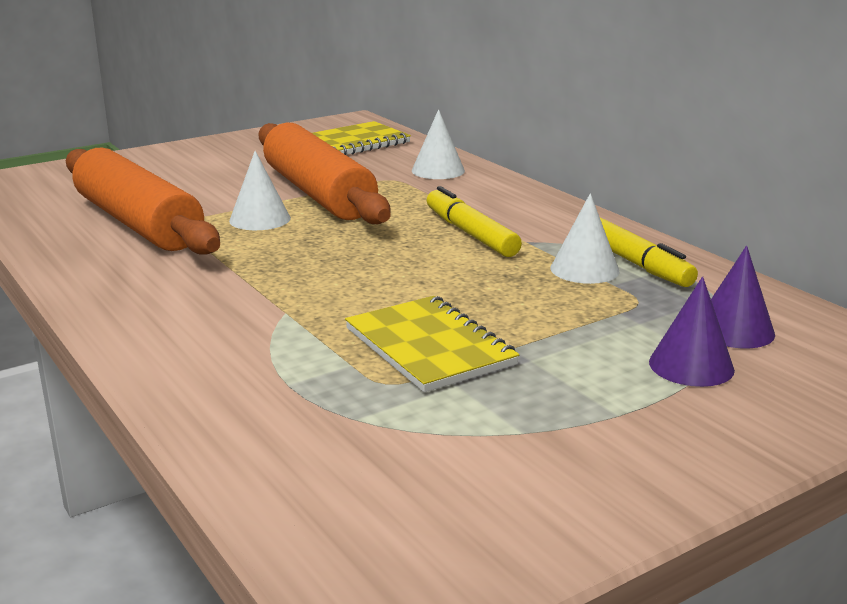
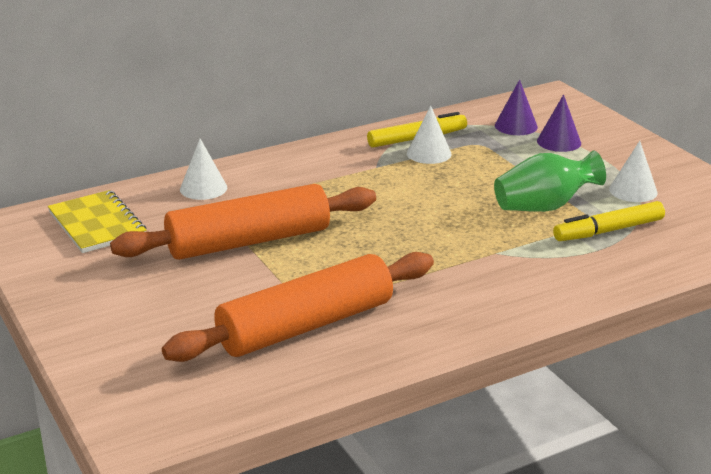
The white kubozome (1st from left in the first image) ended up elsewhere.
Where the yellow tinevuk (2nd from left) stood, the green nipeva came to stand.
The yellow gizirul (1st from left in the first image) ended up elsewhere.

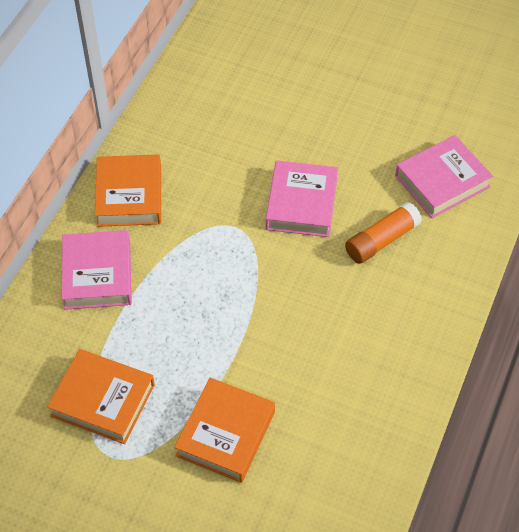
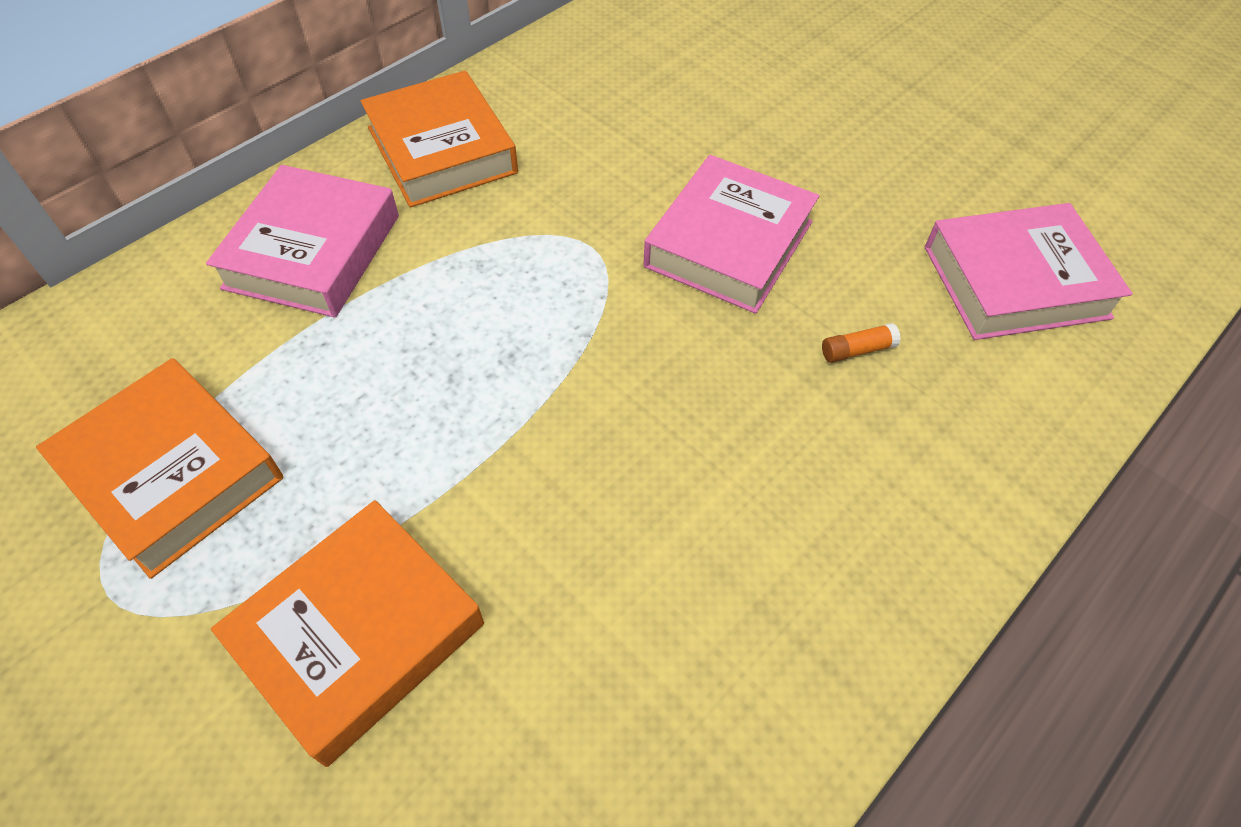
The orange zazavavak (2nd from left in the first image) ended up facing another way, 45 degrees counterclockwise from before.
The size of the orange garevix changed by a factor of 0.45.

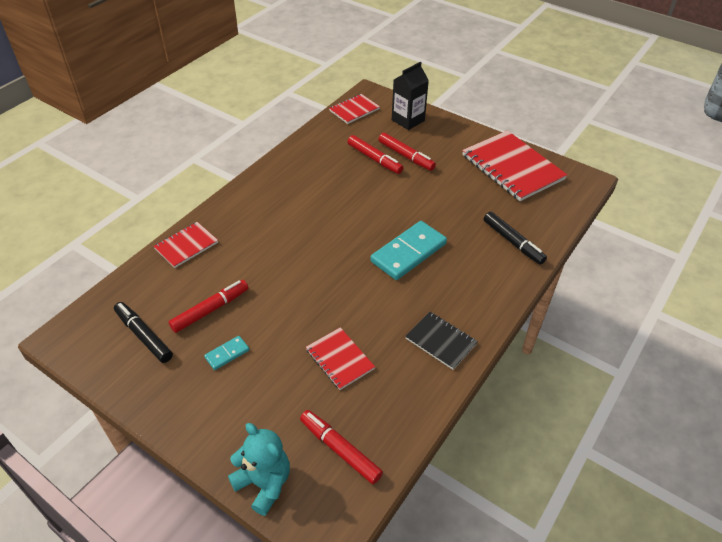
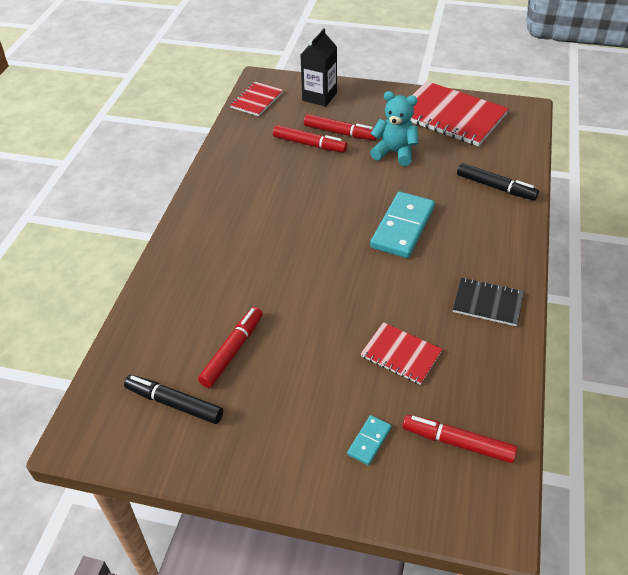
The second view lost the red tinevuk (1st from left).
The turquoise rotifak (1st from left) ended up elsewhere.
The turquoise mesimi ended up elsewhere.

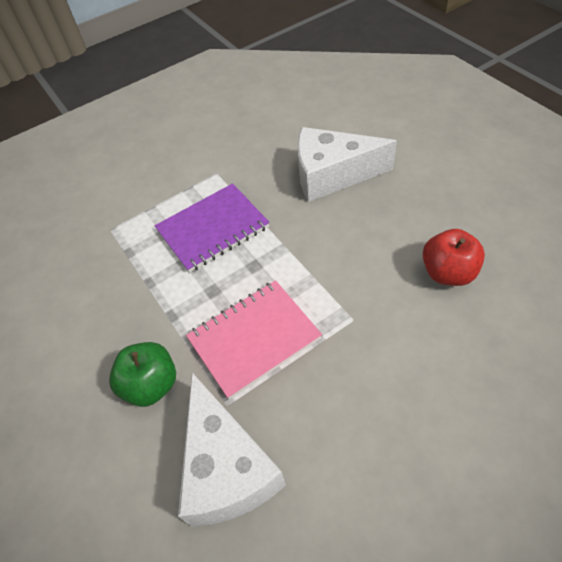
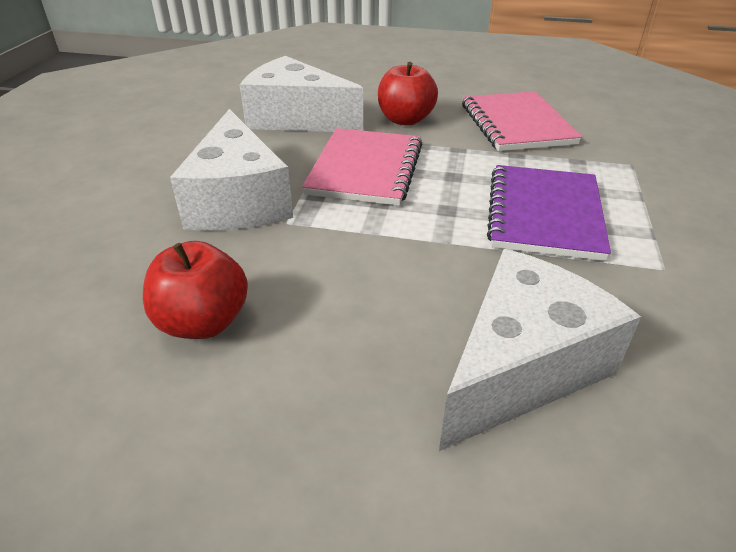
What was the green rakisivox turned into the red rakisivox (2nd from left).
The second view gained the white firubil (1st from left).
The second view gained the pink tinevuk (2nd from left).

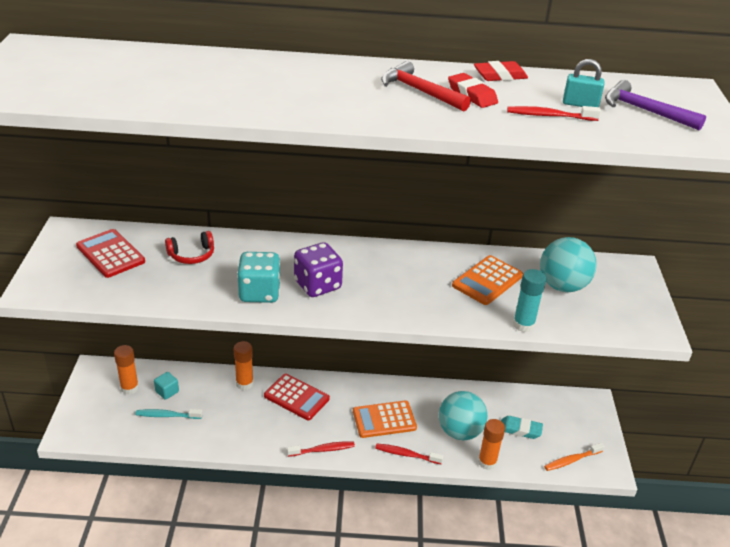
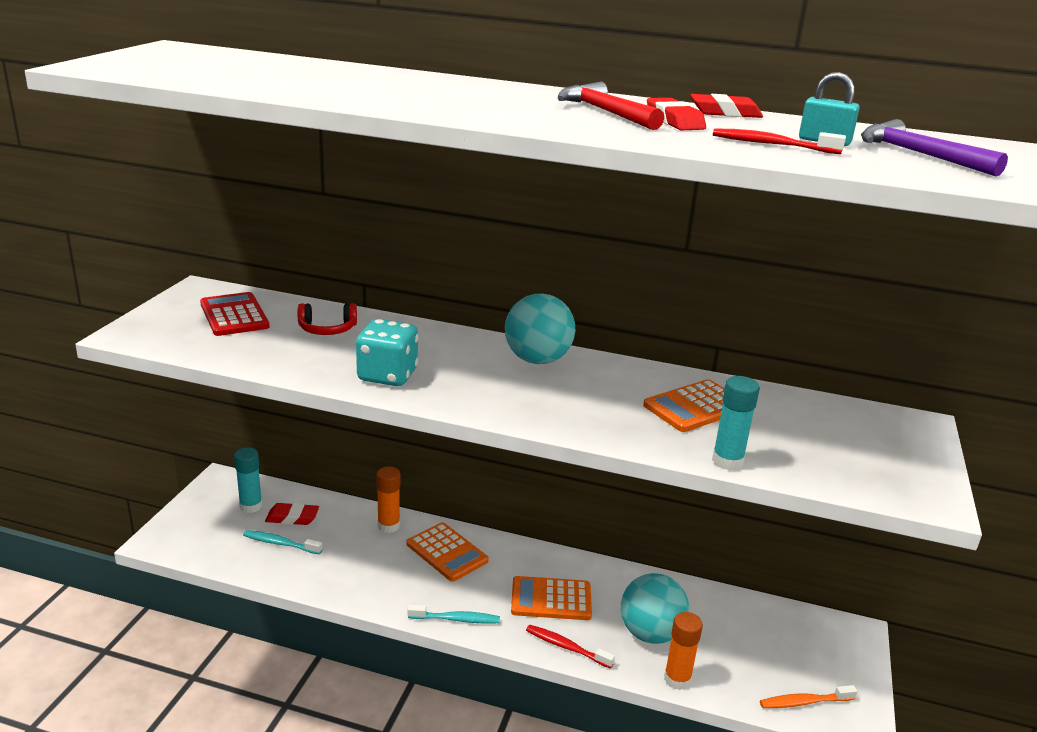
What was the orange garevix (1st from left) turned into the turquoise garevix (1st from left).
Where the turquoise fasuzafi stood, the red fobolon (1st from left) came to stand.
What was the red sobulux (2nd from left) turned into the orange sobulux (1st from left).
What was the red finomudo (1st from left) turned into the turquoise finomudo (2nd from left).
The second view lost the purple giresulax.
The second view lost the turquoise fobolon.
The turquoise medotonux (2nd from left in the first image) ended up elsewhere.

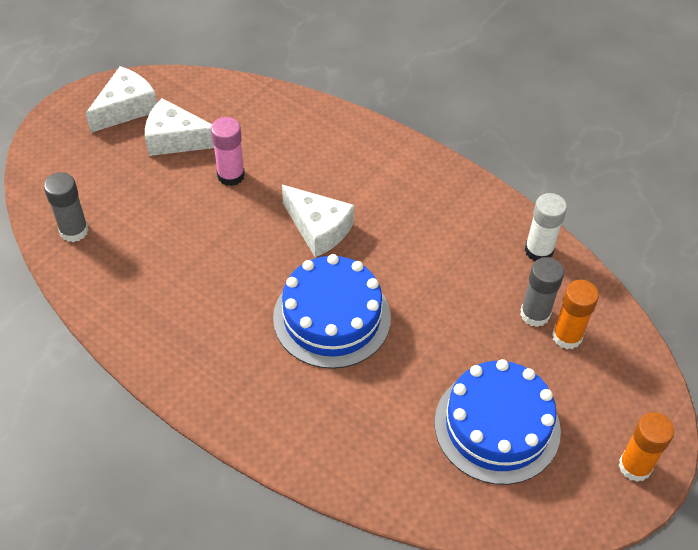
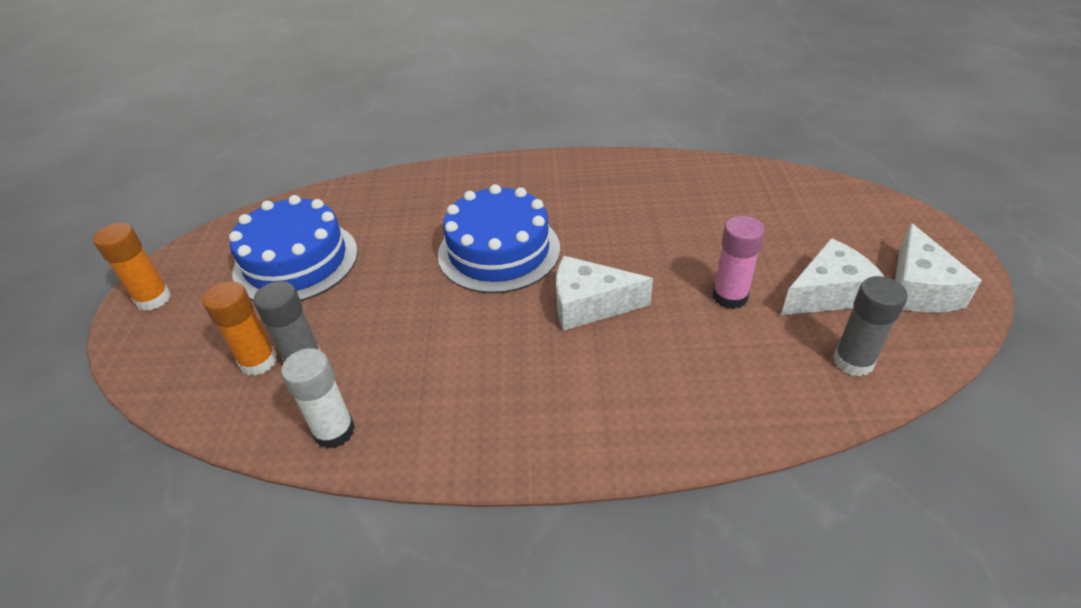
The grey garevix (1st from left in the first image) ended up elsewhere.

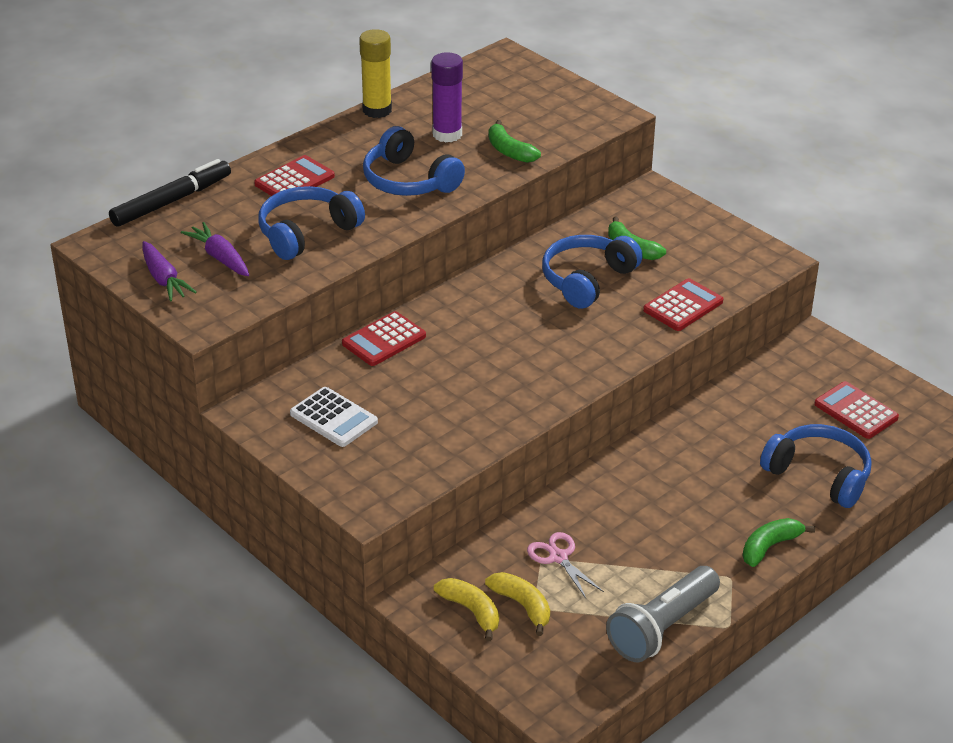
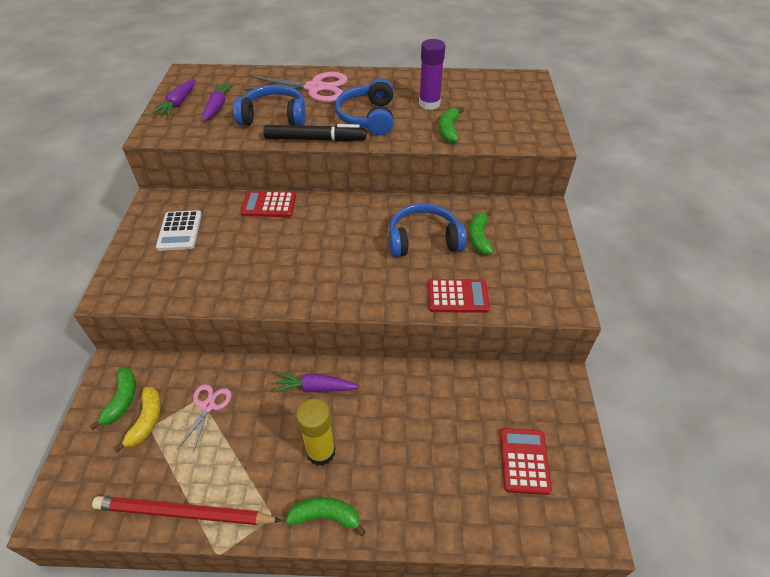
The black gizirul ended up elsewhere.
Where the red sobulux (1st from left) stood, the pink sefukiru (2nd from left) came to stand.
The yellow garevix ended up elsewhere.
What was the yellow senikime (1st from left) turned into the green senikime (1st from left).
Where the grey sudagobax stood, the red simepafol came to stand.
The second view lost the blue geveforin (4th from left).
The second view gained the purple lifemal (3rd from left).

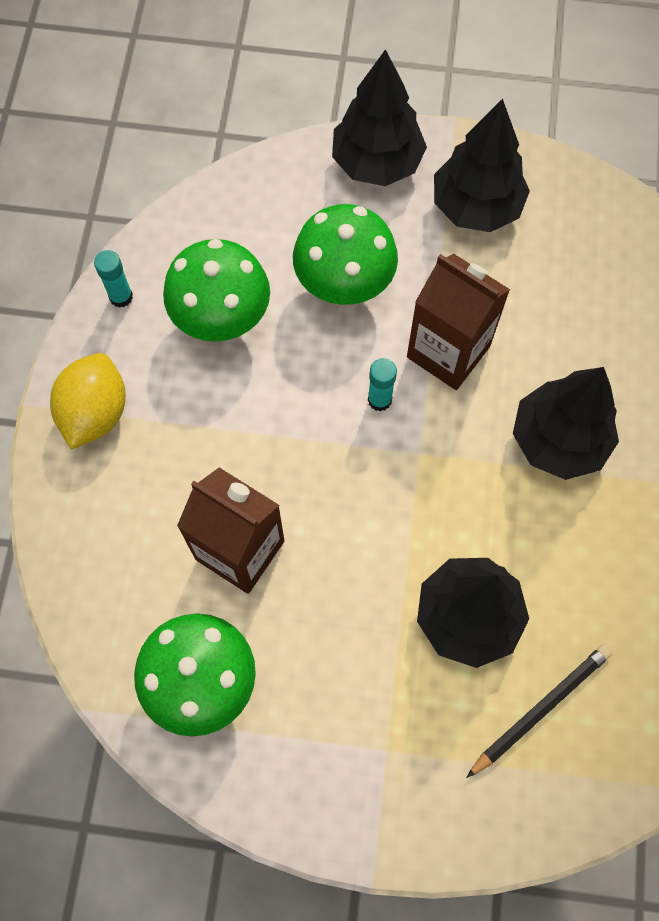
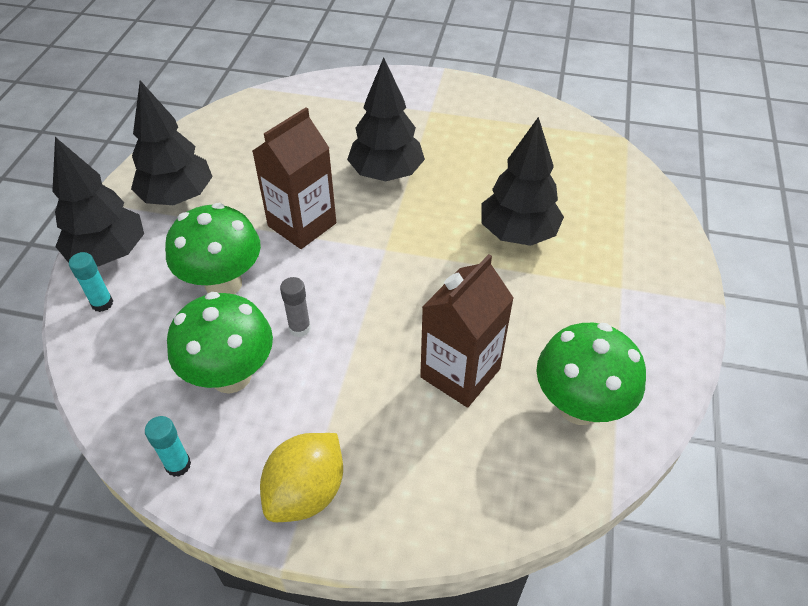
The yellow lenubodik ended up facing another way, 75 degrees counterclockwise from before.
The turquoise garevix (2nd from left in the first image) ended up elsewhere.
The second view lost the black simepafol.
The second view gained the grey garevix.

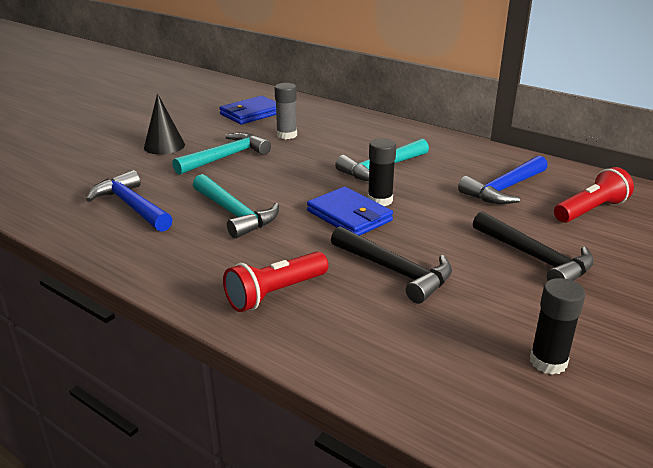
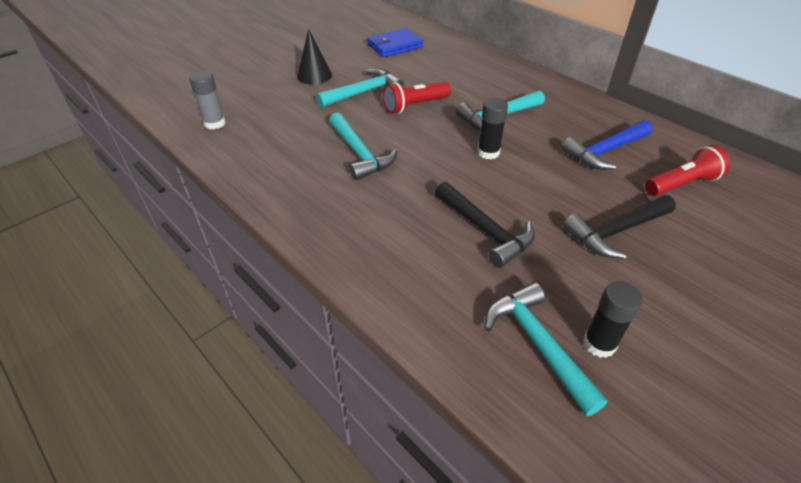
The second view lost the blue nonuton (1st from left).
The red sudagobax (1st from left) ended up elsewhere.
The grey garevix ended up elsewhere.
The second view lost the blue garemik (2nd from left).
The black nonuton (2nd from left) ended up facing another way, 90 degrees clockwise from before.
The second view gained the turquoise nonuton (4th from left).

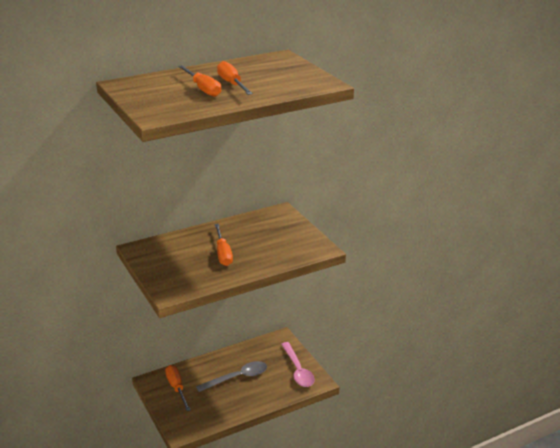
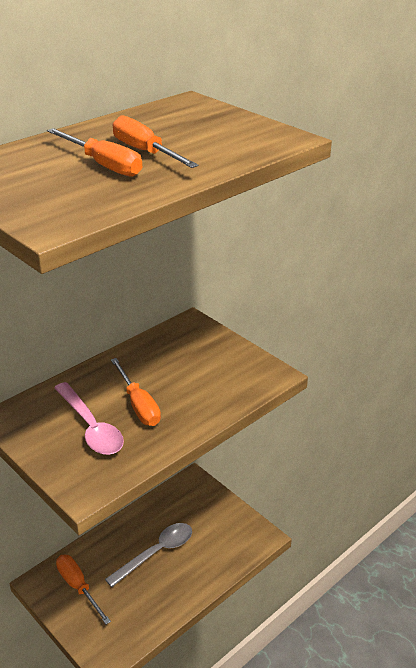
The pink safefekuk ended up elsewhere.

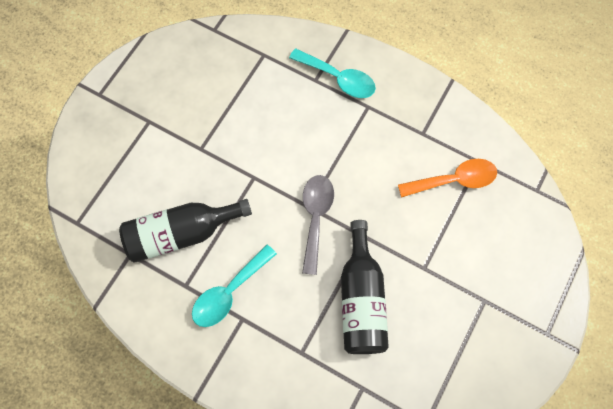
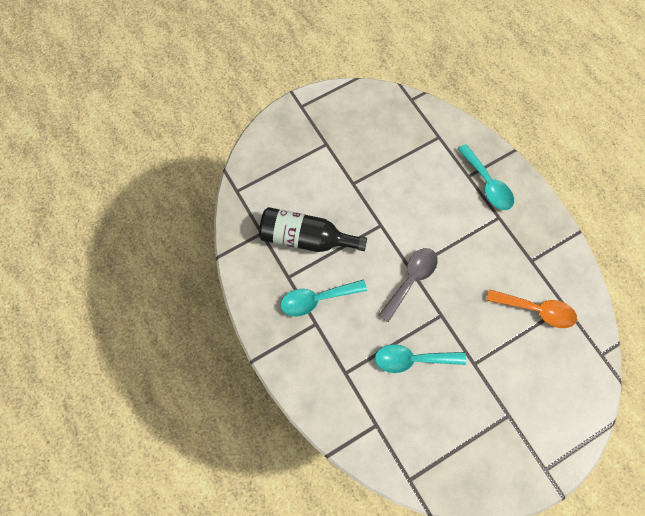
Where the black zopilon (2nd from left) stood, the turquoise safefekuk (2nd from left) came to stand.

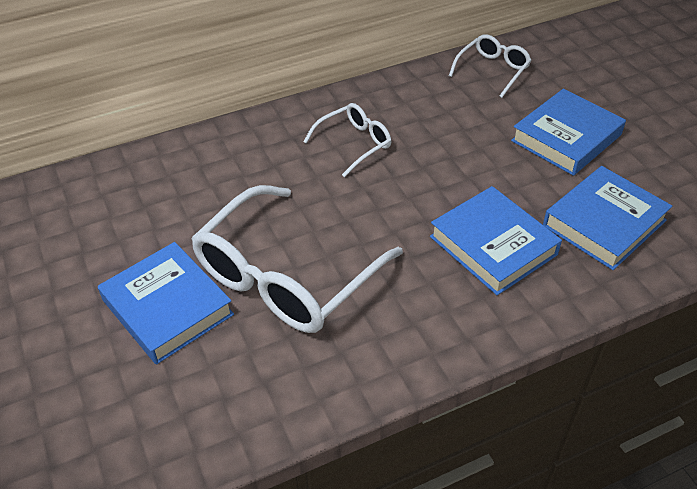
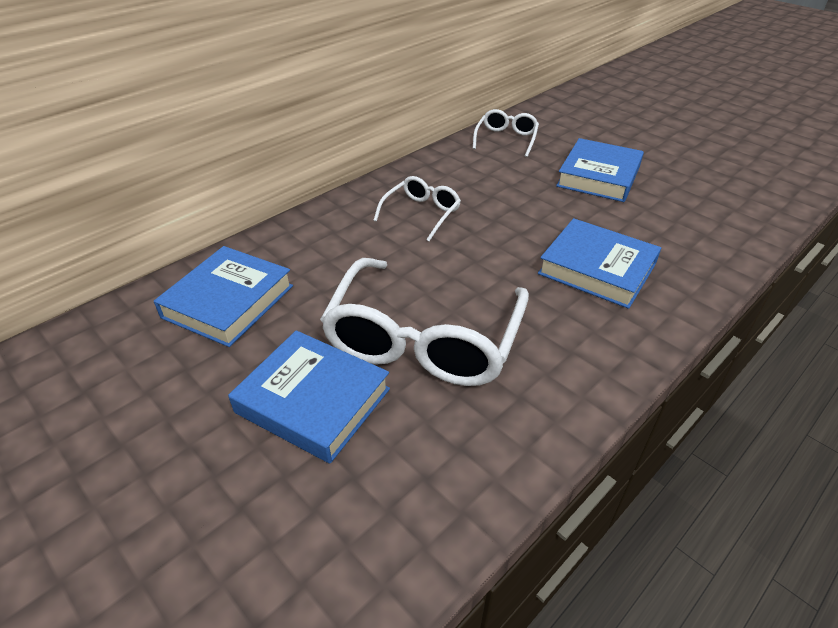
The blue zazavavak (4th from left in the first image) ended up elsewhere.

